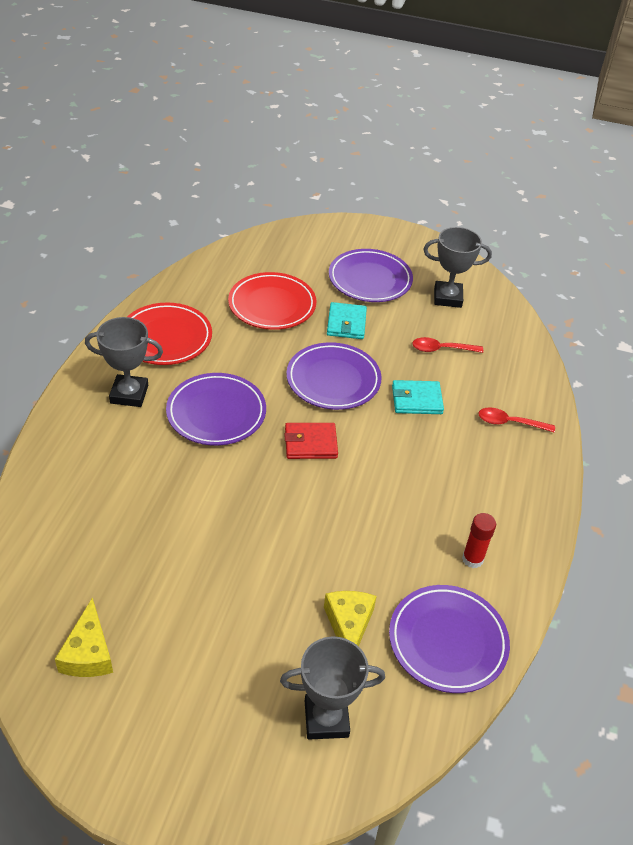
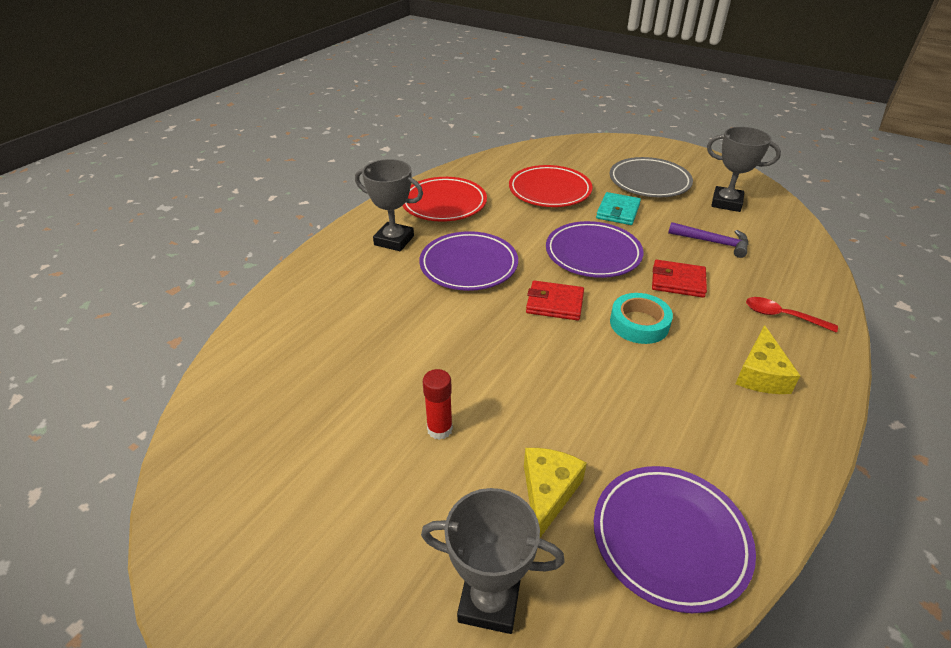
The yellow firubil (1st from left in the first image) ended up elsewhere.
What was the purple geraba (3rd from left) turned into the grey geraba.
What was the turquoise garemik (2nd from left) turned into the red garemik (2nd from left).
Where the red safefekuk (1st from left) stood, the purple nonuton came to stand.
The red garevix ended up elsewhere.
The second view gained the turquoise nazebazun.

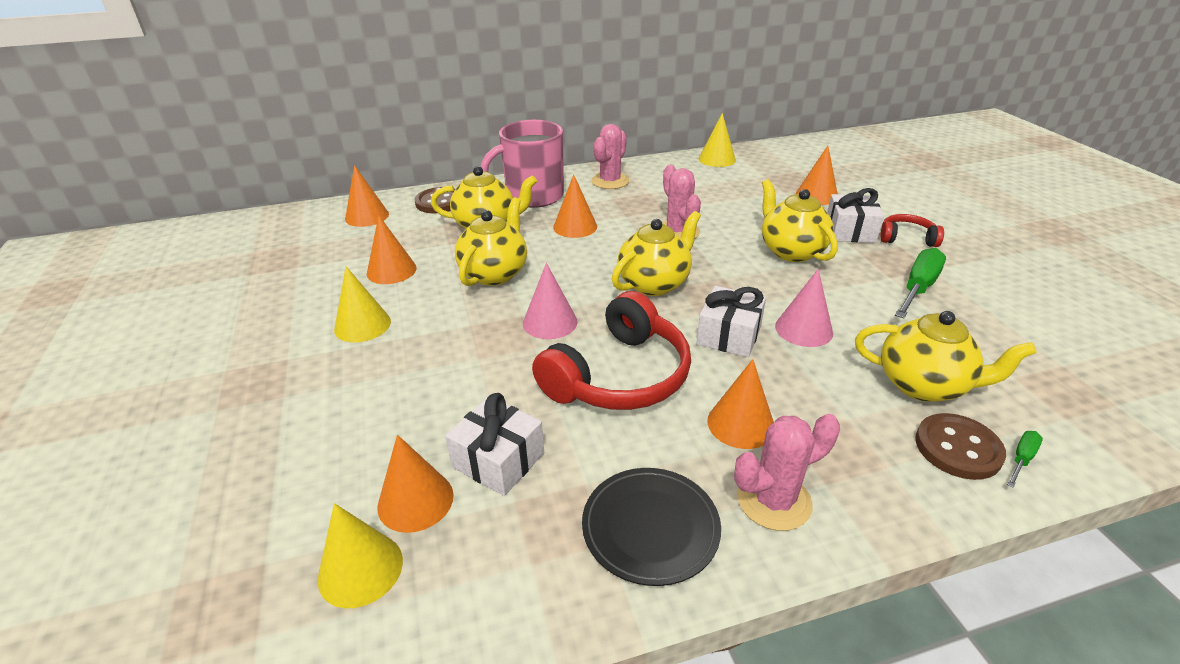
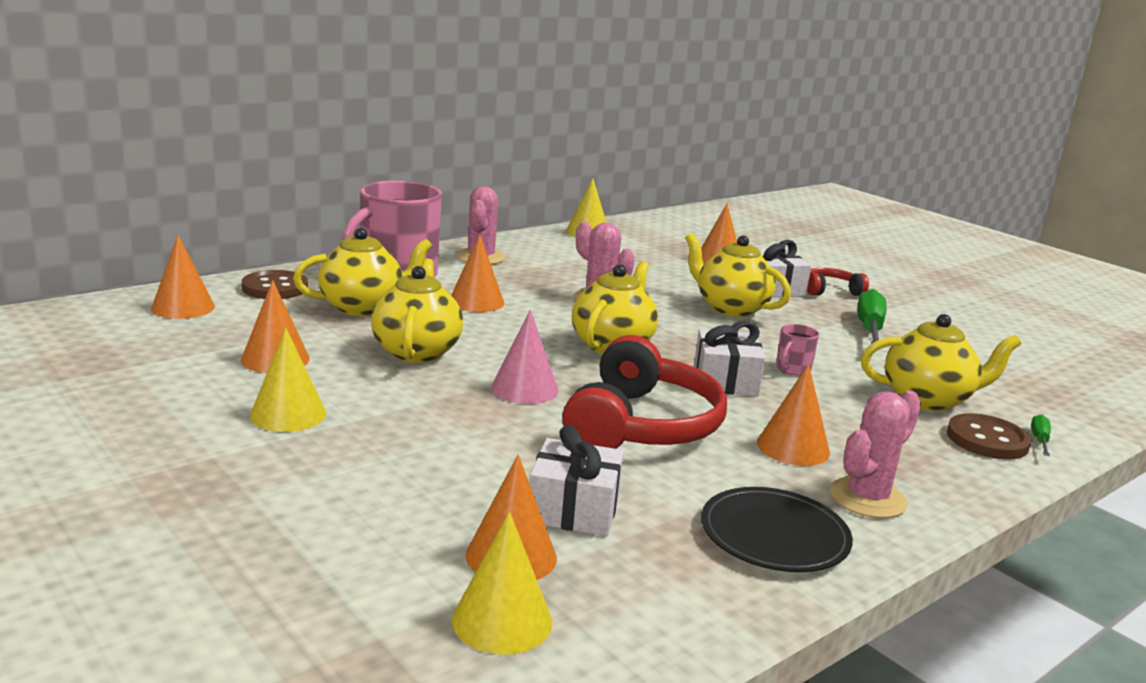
Where the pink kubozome (2nd from left) stood, the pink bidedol (2nd from left) came to stand.

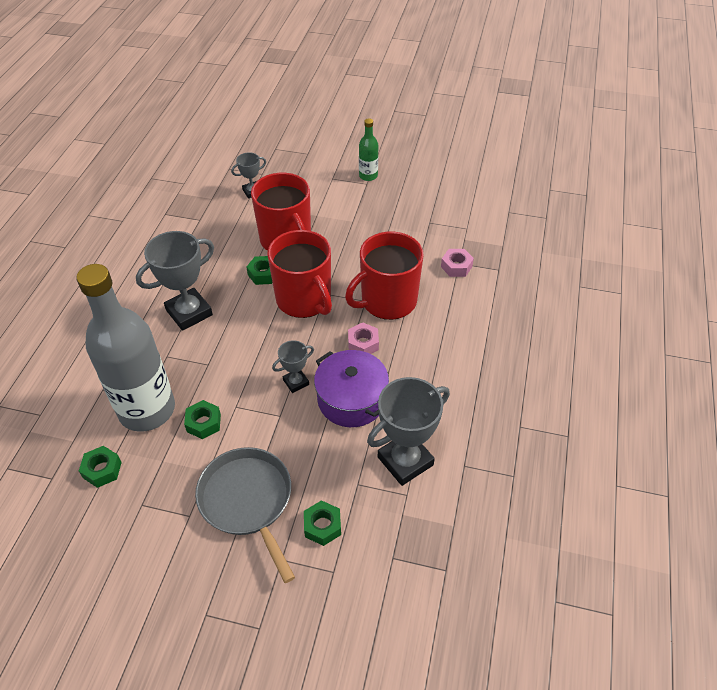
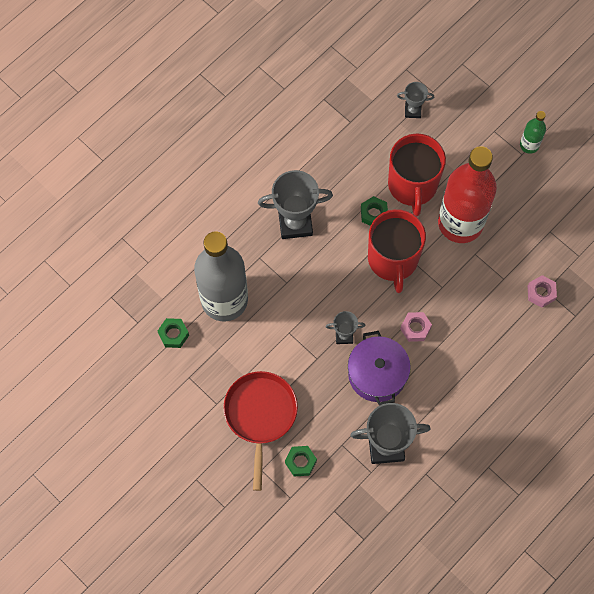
The second view lost the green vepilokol (2nd from left).
What was the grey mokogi turned into the red mokogi.
The second view lost the red bidedol (3rd from left).
The second view gained the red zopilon.

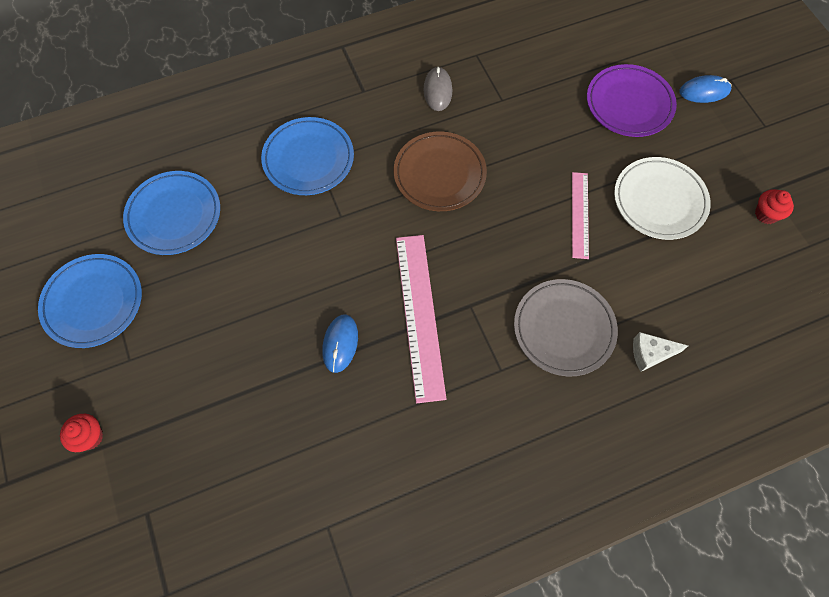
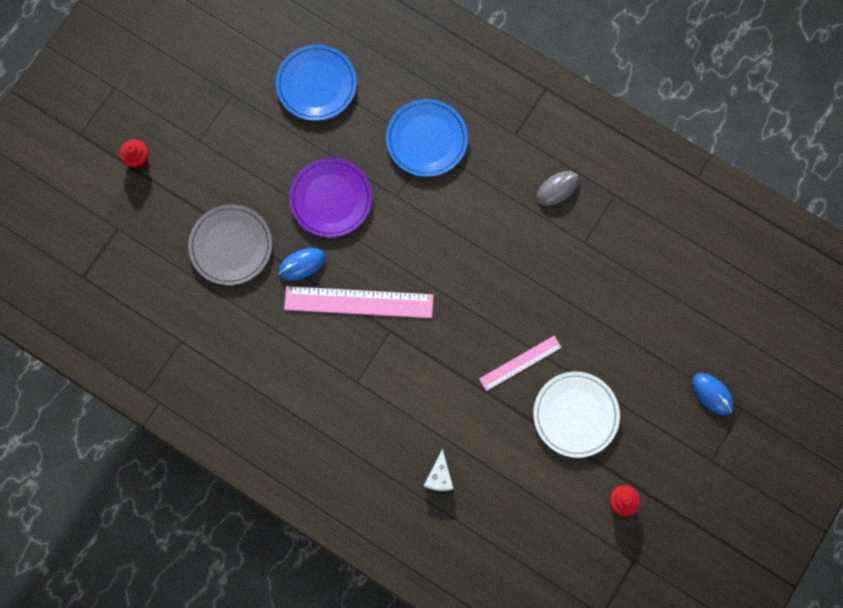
The second view lost the blue geraba (1st from left).
The second view lost the brown geraba.
The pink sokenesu (1st from left) ended up facing another way, 45 degrees clockwise from before.
The grey geraba ended up elsewhere.
The purple geraba ended up elsewhere.
The white firubil ended up facing another way, 135 degrees counterclockwise from before.

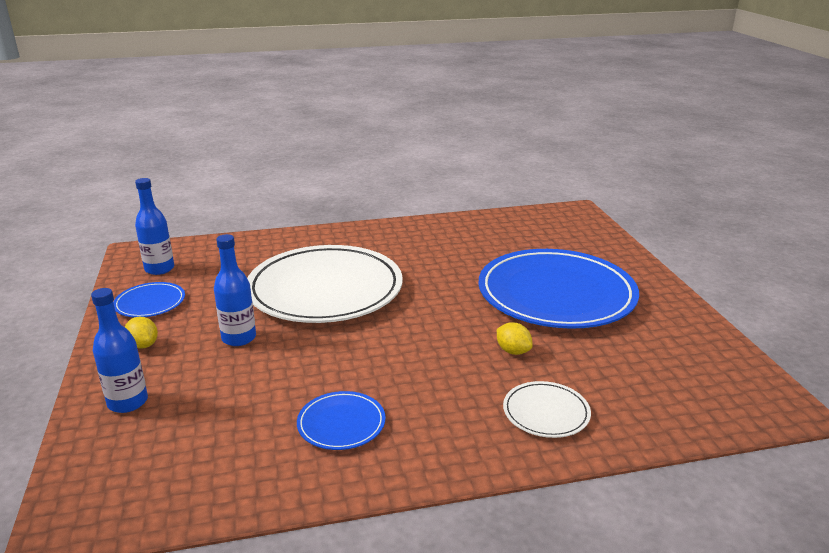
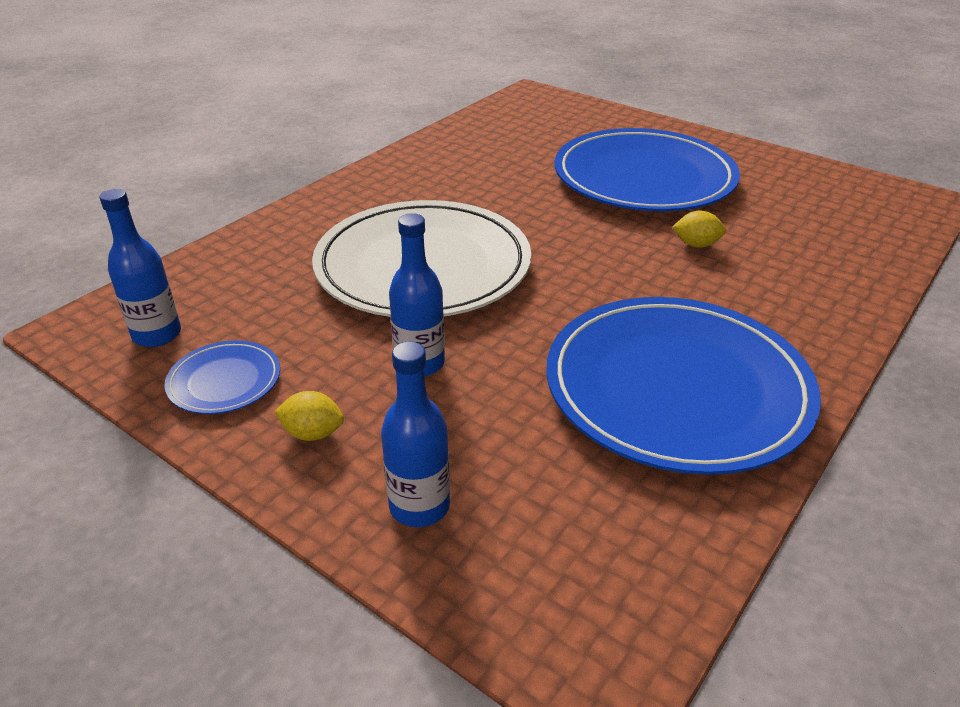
The size of the blue geraba (2nd from left in the first image) changed by a factor of 2.34.
The second view lost the white geraba (2nd from left).

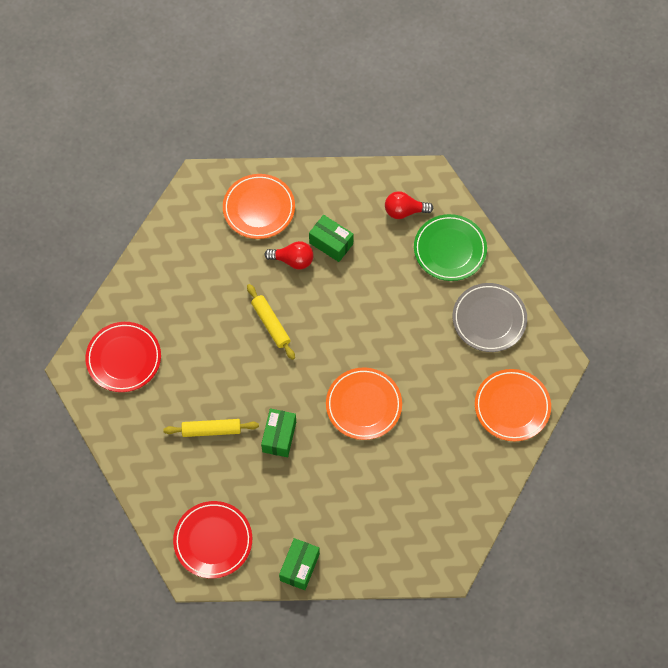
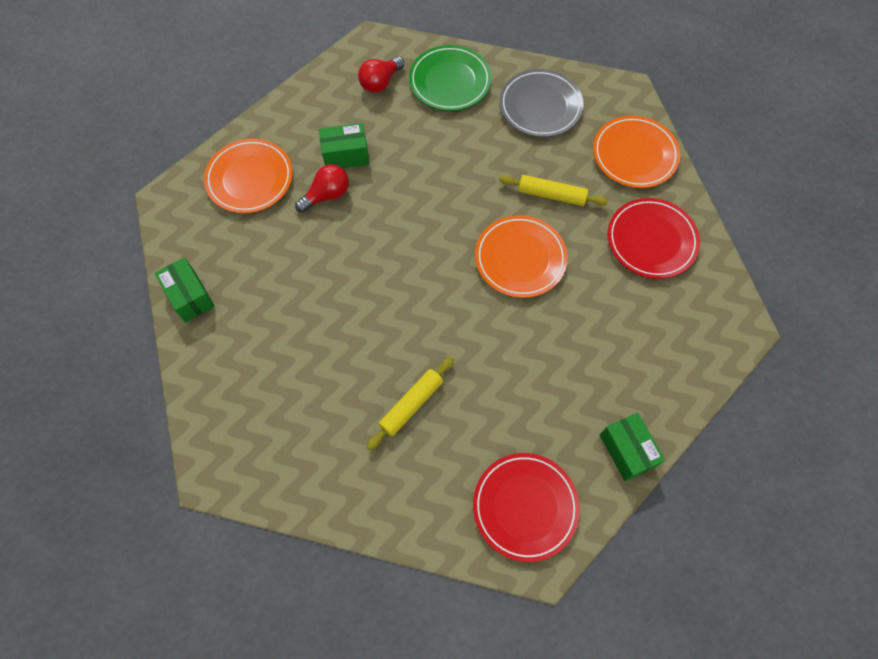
The red geraba (1st from left in the first image) ended up elsewhere.
The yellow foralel (2nd from left) ended up elsewhere.
The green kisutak (1st from left) ended up elsewhere.

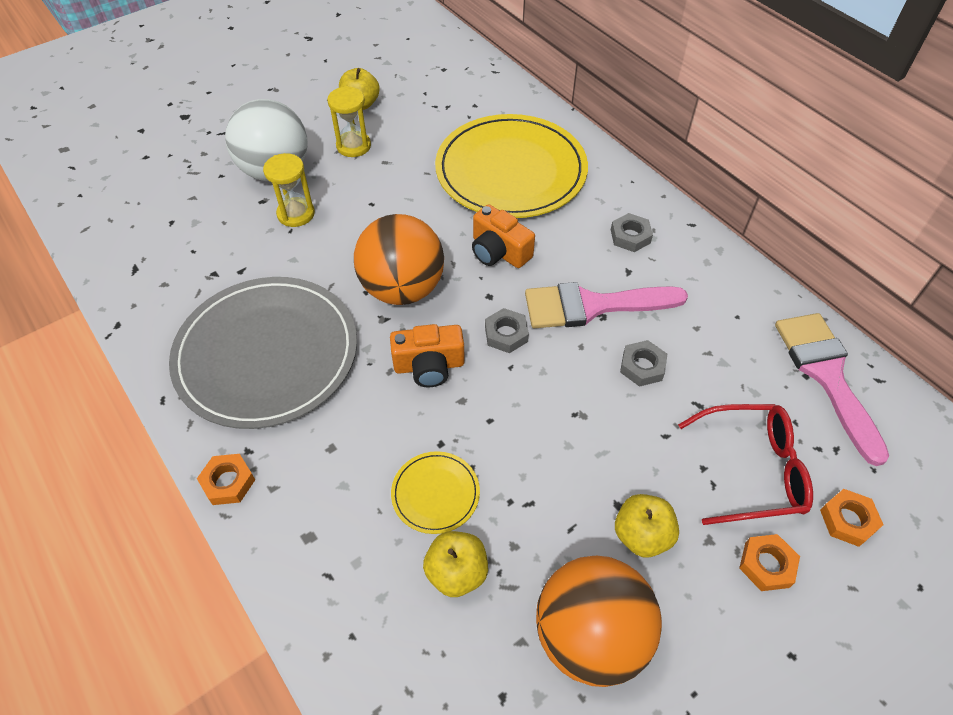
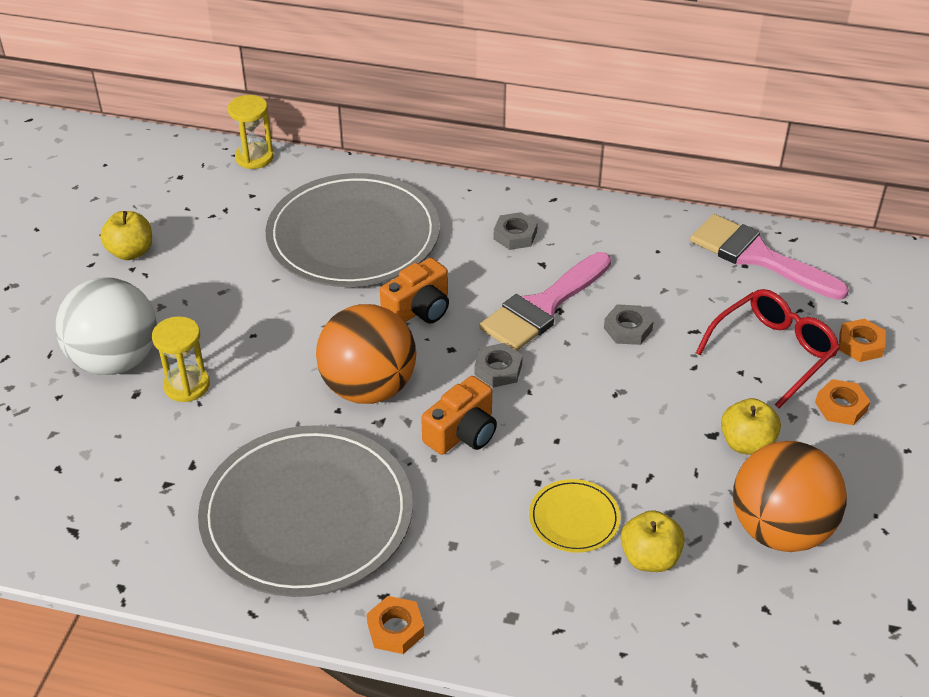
The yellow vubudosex (2nd from left) ended up elsewhere.
What was the yellow geraba (2nd from left) turned into the grey geraba (2nd from left).
The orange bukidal (2nd from left in the first image) ended up facing another way, 45 degrees counterclockwise from before.

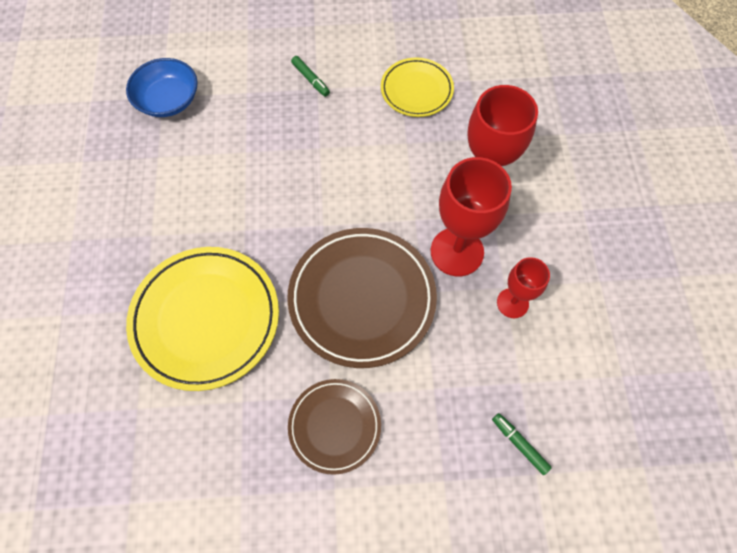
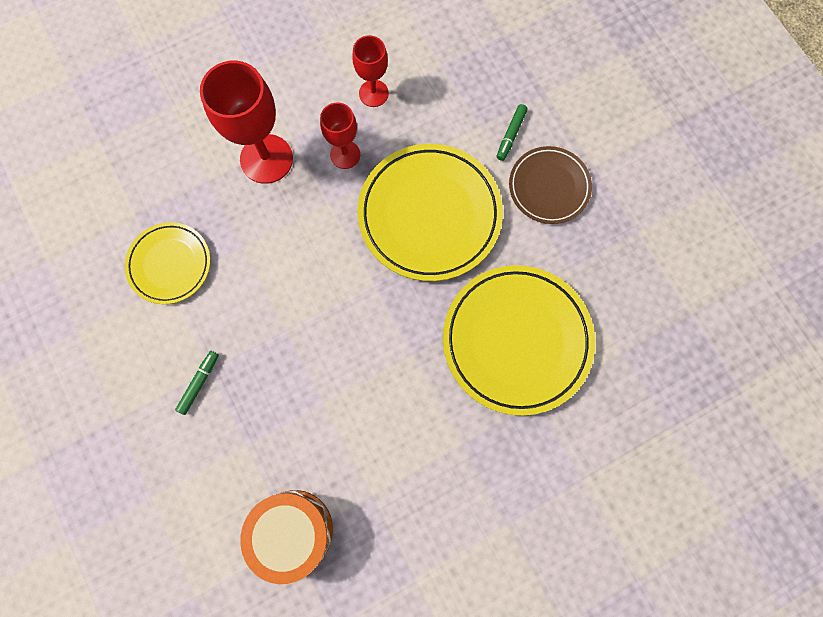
Where the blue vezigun stood, the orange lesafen came to stand.
What was the brown geraba (2nd from left) turned into the yellow geraba (2nd from left).
The size of the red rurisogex (1st from left in the first image) changed by a factor of 0.58.
The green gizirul (2nd from left) ended up elsewhere.

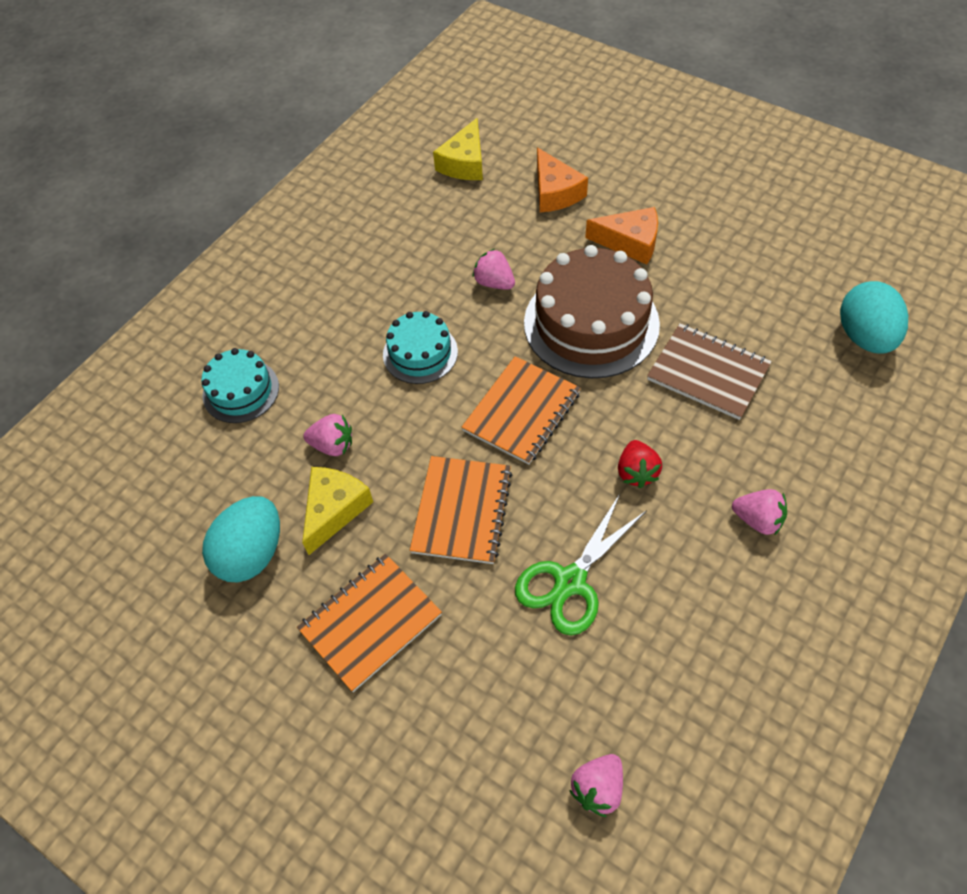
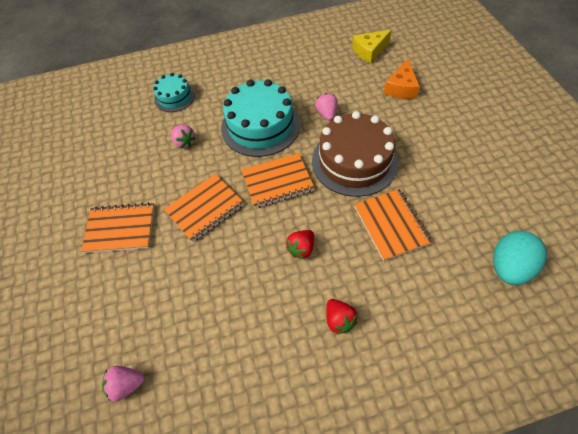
The second view lost the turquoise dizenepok (1st from left).
The second view lost the yellow firubil (1st from left).
The size of the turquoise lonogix (2nd from left) changed by a factor of 1.82.
The second view lost the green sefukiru.
The second view lost the orange firubil (2nd from left).
What was the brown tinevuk turned into the orange tinevuk (4th from left).
What was the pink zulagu (4th from left) turned into the red zulagu (2nd from left).

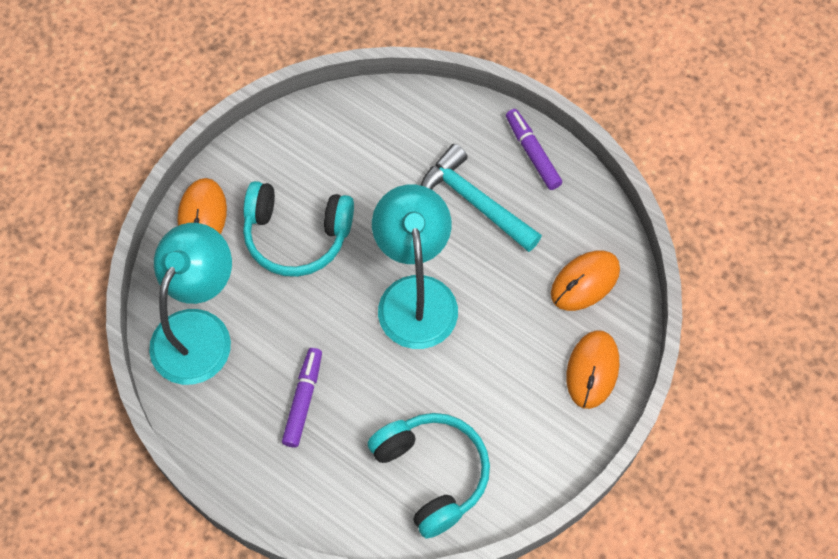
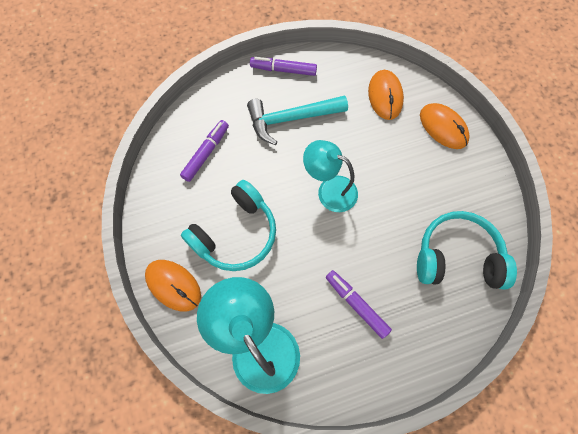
The size of the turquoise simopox (2nd from left) changed by a factor of 0.67.
The second view gained the purple gizirul (1st from left).

